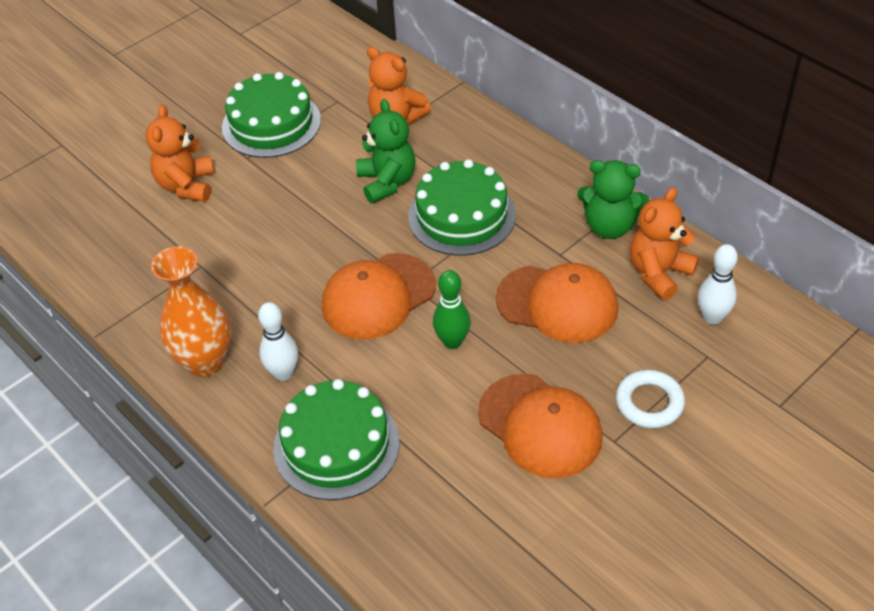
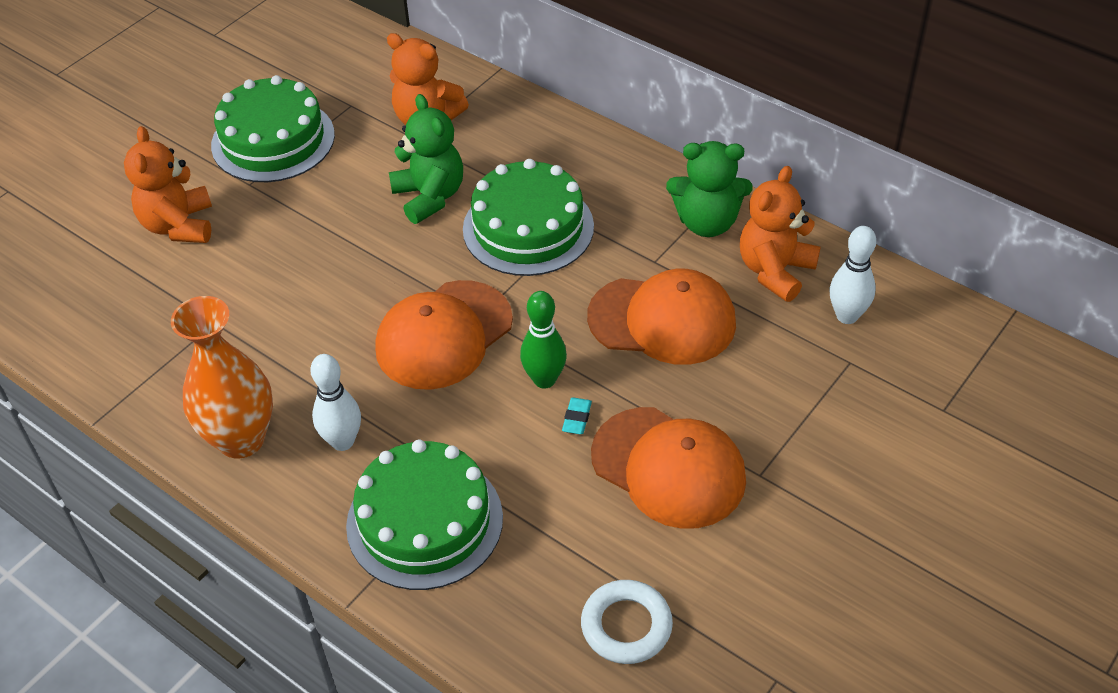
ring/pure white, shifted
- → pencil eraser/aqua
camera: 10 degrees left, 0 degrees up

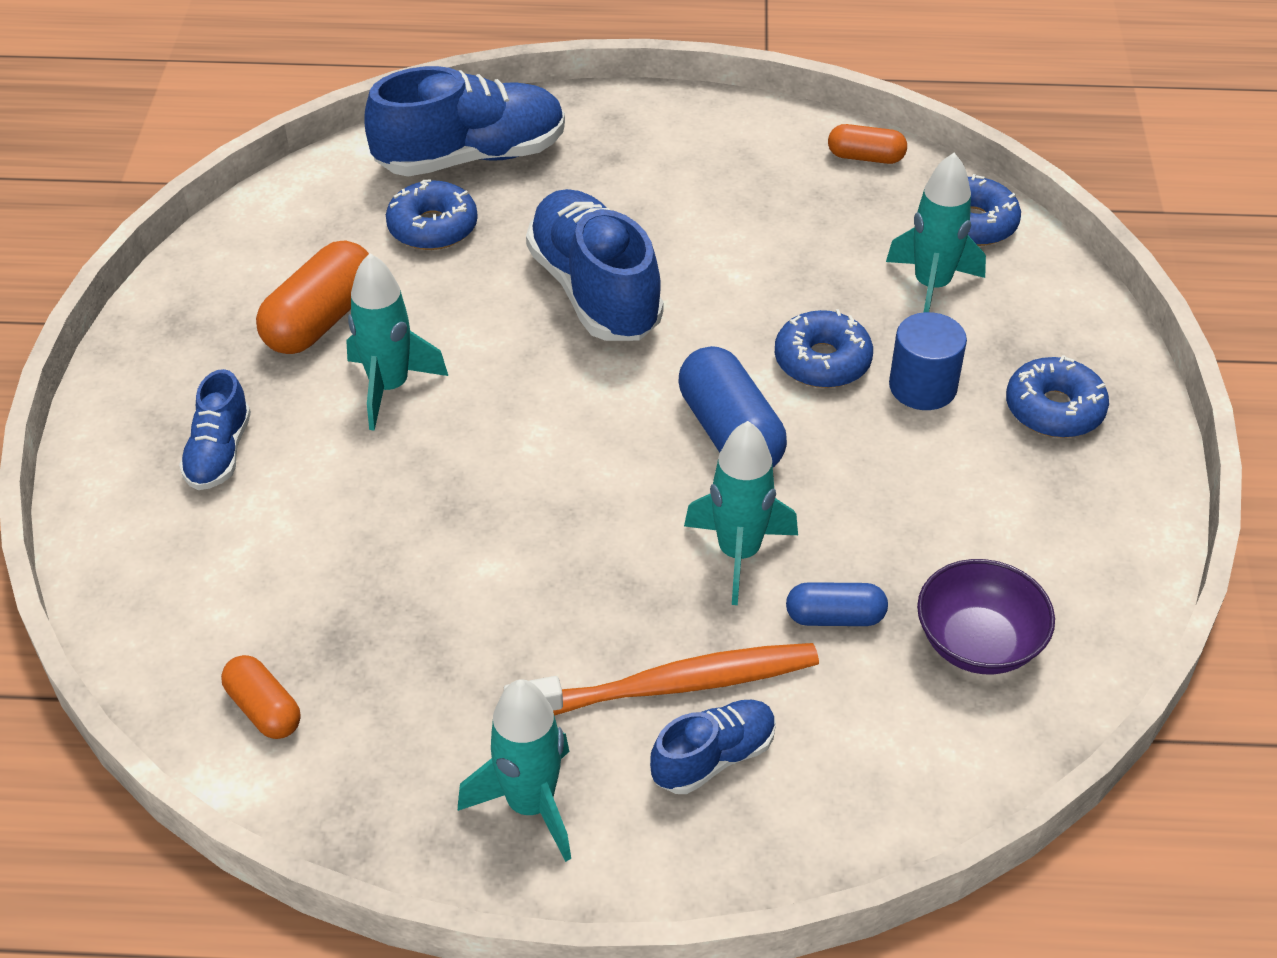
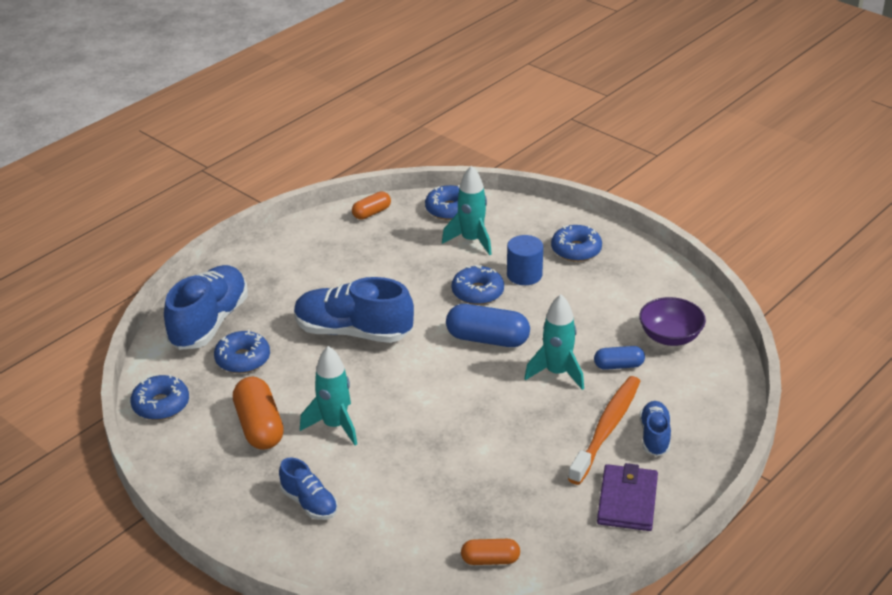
spaceship/aqua (no. 2 from left) → card wallet/purple
pill/royal blue (no. 2 from left), 45 degrees clockwise
- → glazed donut/royal blue (no. 1 from left)
camera: 50 degrees left, 10 degrees down

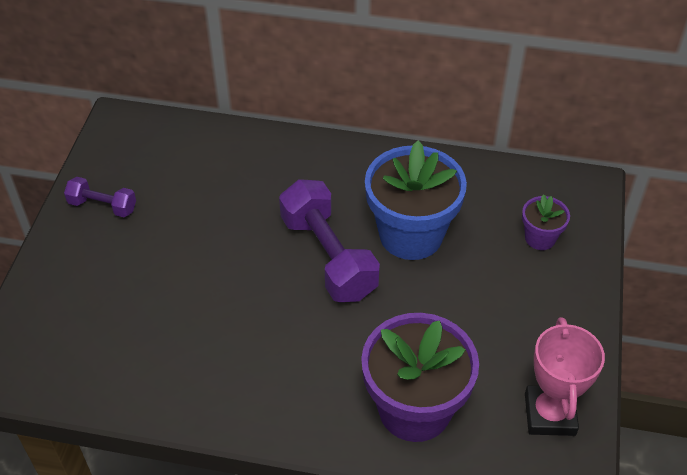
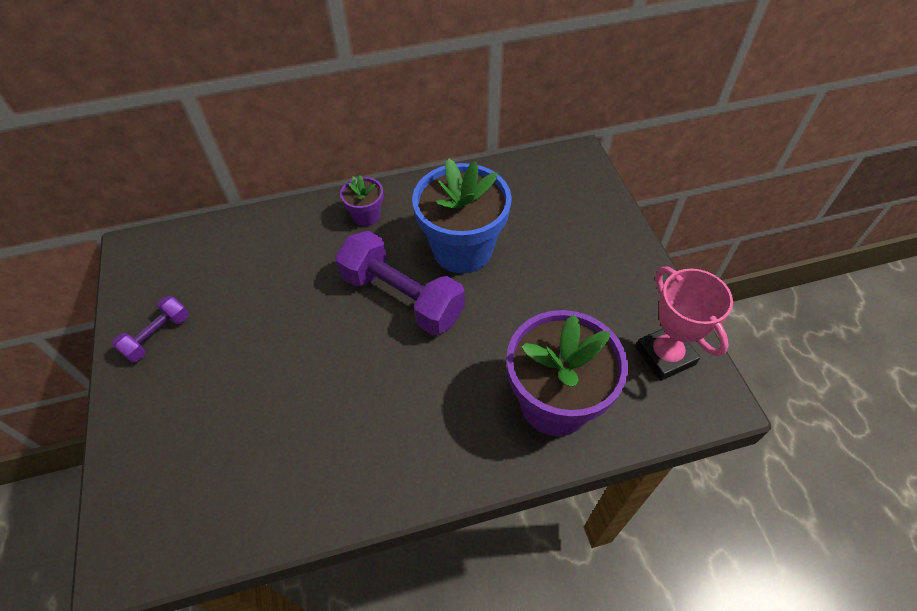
free weight/purple (no. 1 from left), 45 degrees counterclockwise
potted plant/purple (no. 2 from left in the first image) → potted plant/purple (no. 1 from left), shifted
camera: 25 degrees left, 5 degrees up

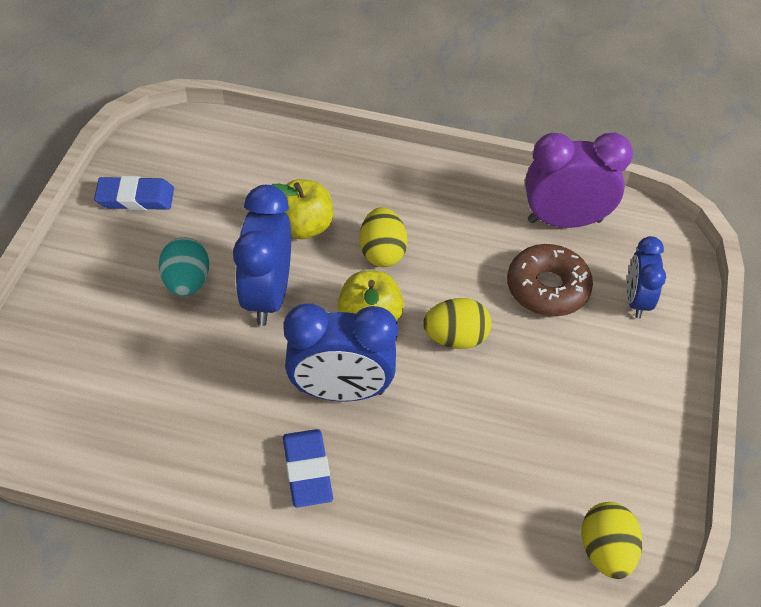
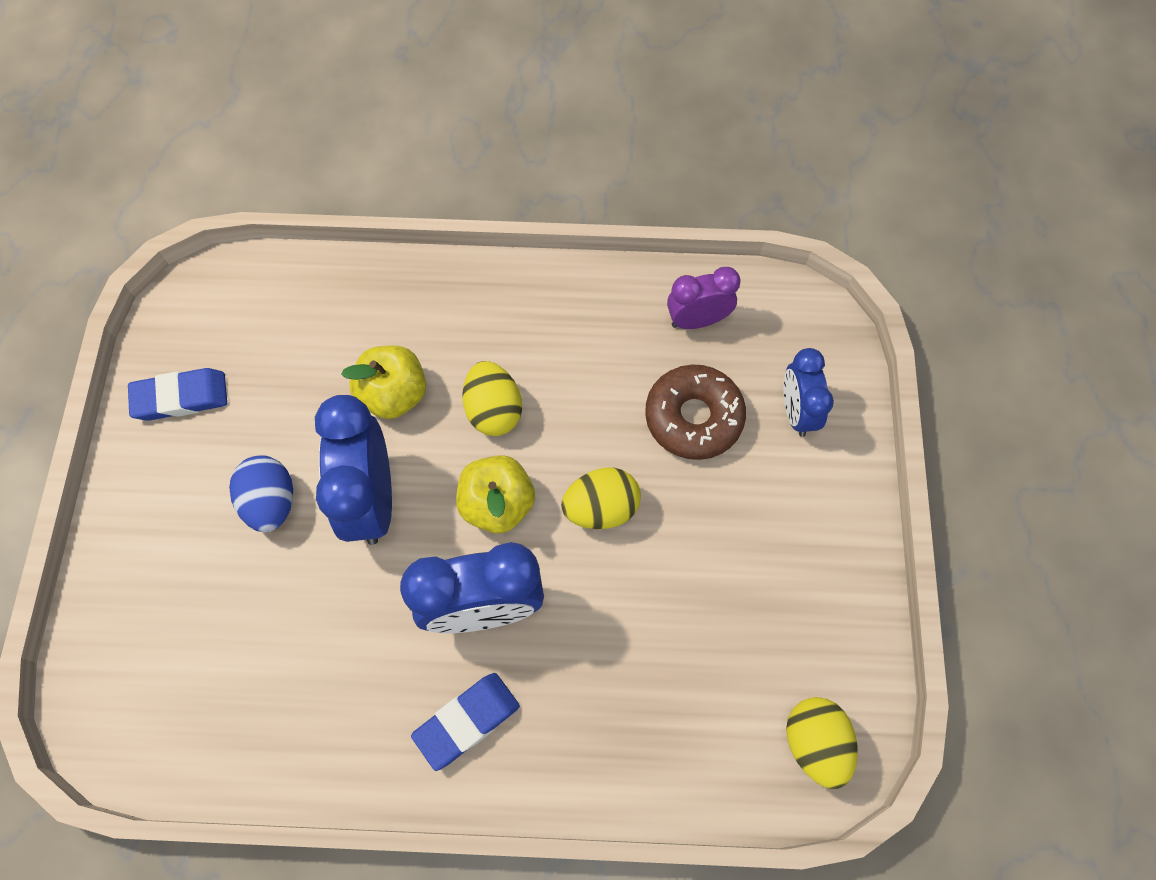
toy egg/aqua → toy egg/royal blue
pencil eraser/royal blue (no. 2 from left), 75 degrees clockwise
clock/purple, x0.60
camera: 10 degrees left, 15 degrees up

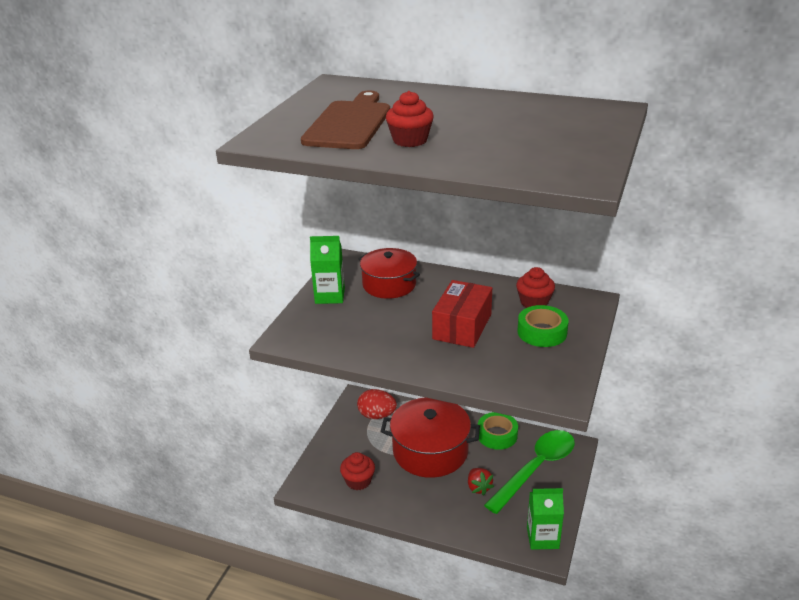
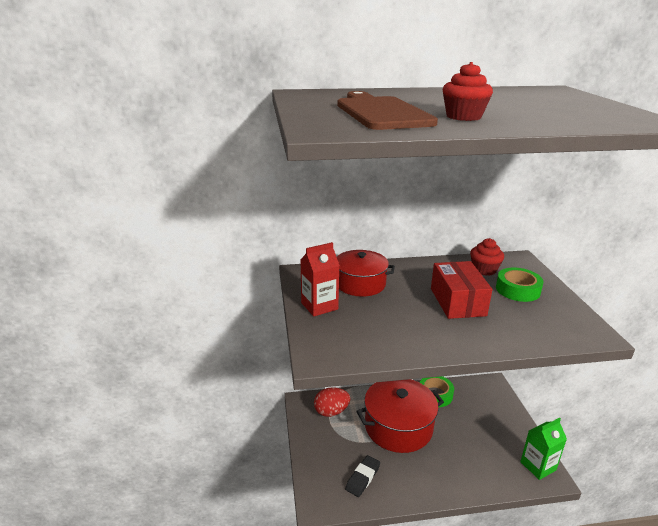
milk carton/leaf-green (no. 1 from left) → milk carton/scarlet
fairy cake/scarlet (no. 1 from left) → pencil eraser/ebony
toy strawberry/scarlet → -
teaspoon/leaf-green → -
camera: 30 degrees left, 5 degrees down

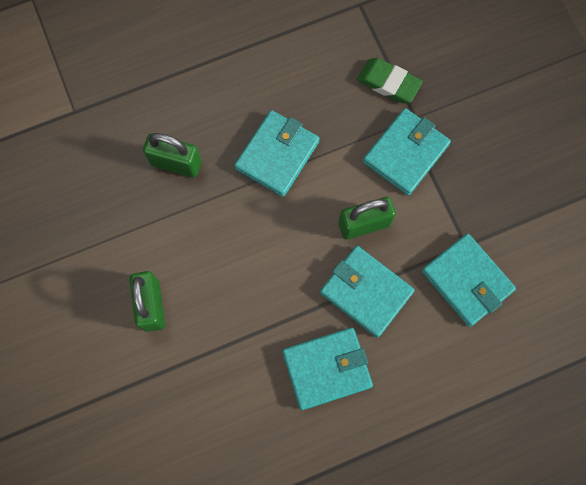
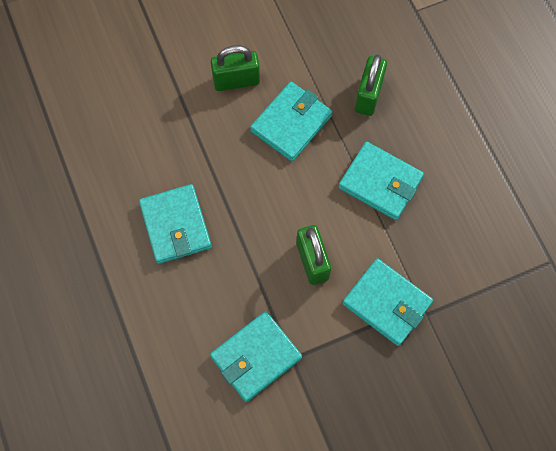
card wallet/aqua (no. 3 from left), shifted
pencil eraser/leaf-green → -
camera: 90 degrees right, 5 degrees down

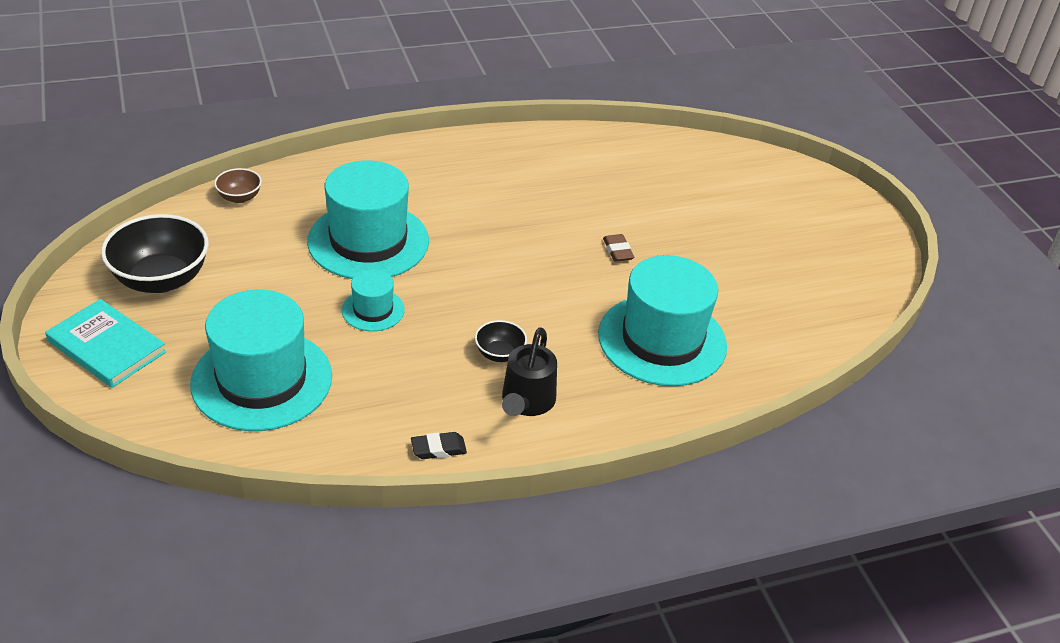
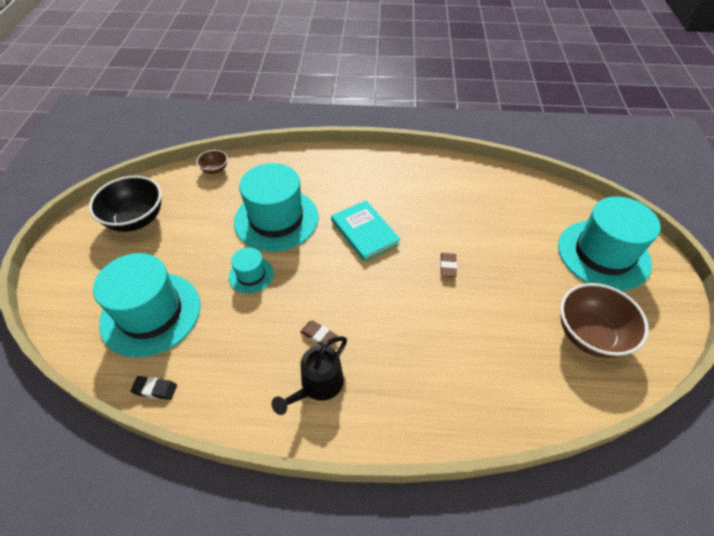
hardcover/aqua, shifted
pencil eraser/ebony, shifted
deep dish/ebony (no. 2 from left) → pencil eraser/dark brown (no. 1 from left)
top hat/aqua (no. 4 from left), shifted
- → deep dish/dark brown (no. 2 from left)
camera: 25 degrees right, 10 degrees up

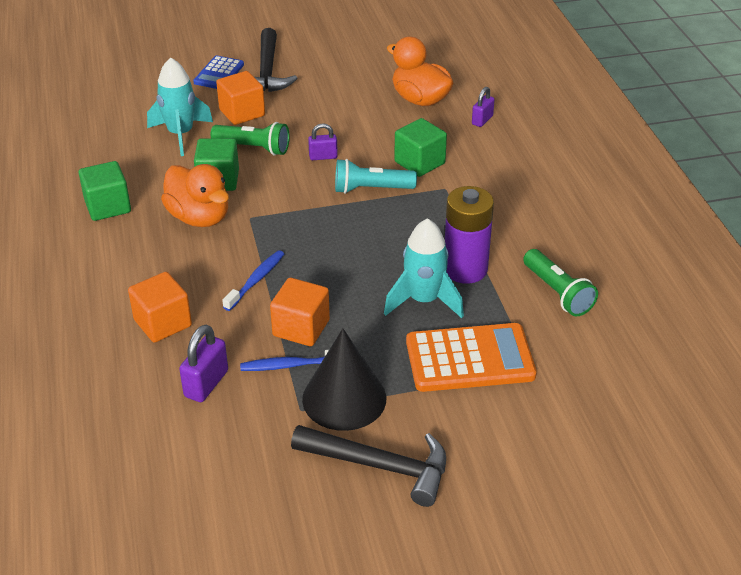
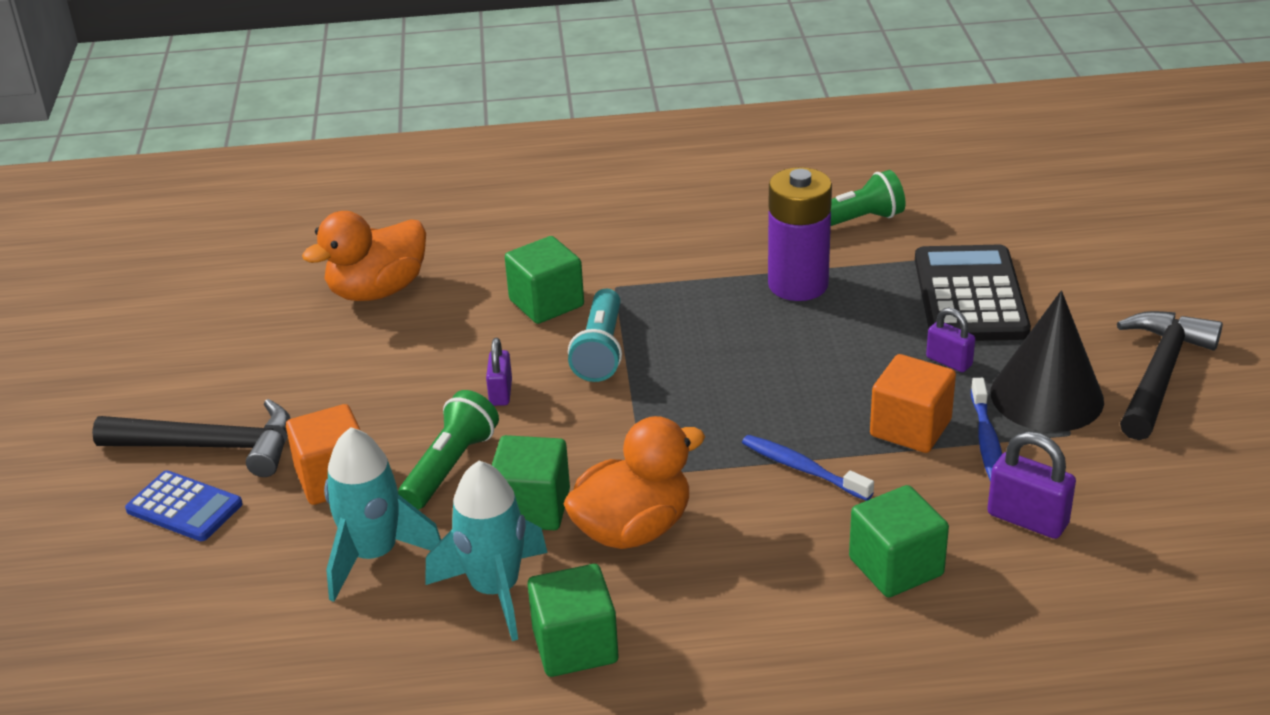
cube/bright orange (no. 1 from left) → cube/leaf-green (no. 4 from left)
spaceship/aqua (no. 2 from left), shifted
pocket calculator/bright orange → pocket calculator/ebony
lock/purple (no. 3 from left in the first image) → lock/purple (no. 2 from left), shifted
camera: 80 degrees left, 5 degrees down

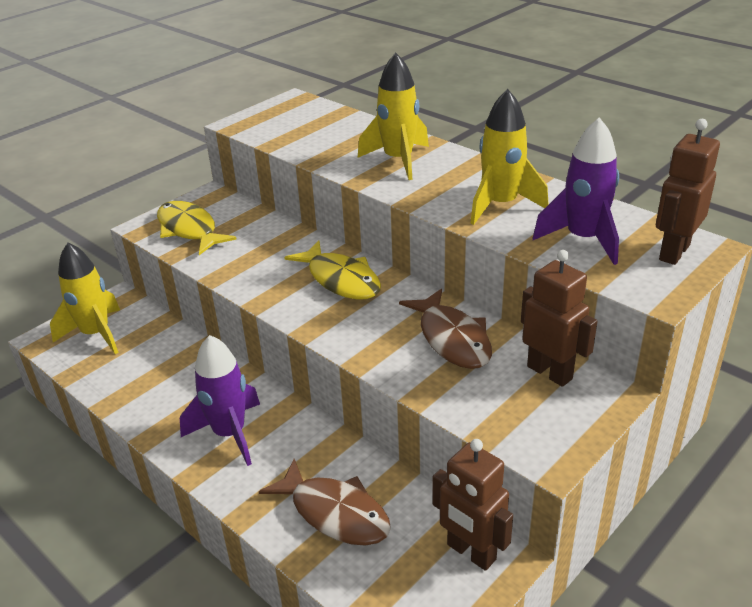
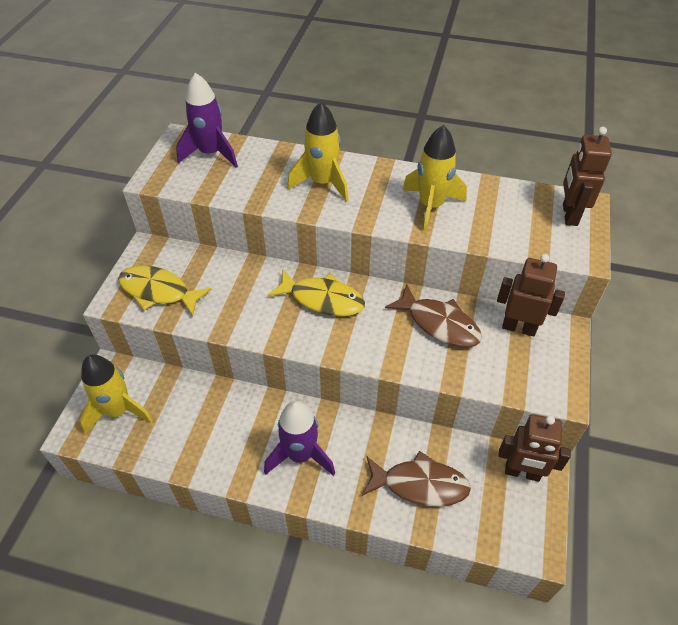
spaceship/purple (no. 2 from left in the first image) → spaceship/purple (no. 1 from left), shifted
camera: 30 degrees left, 15 degrees up

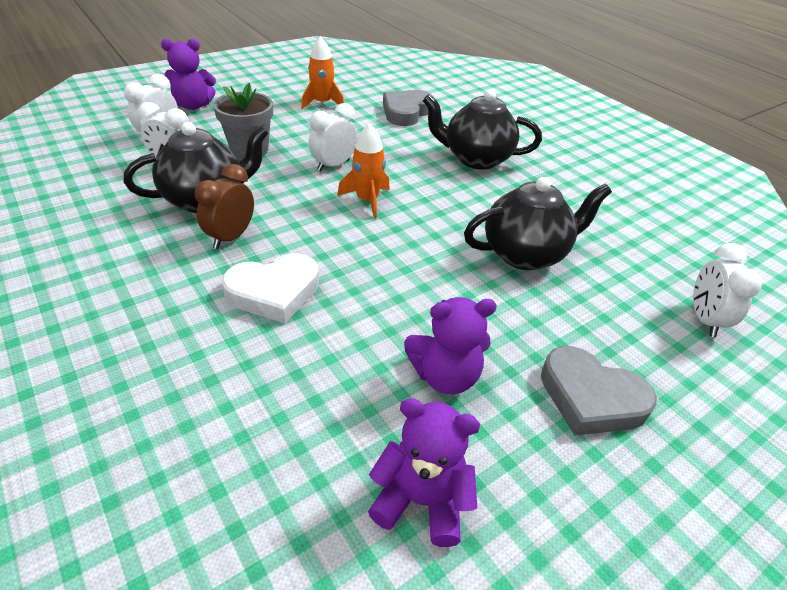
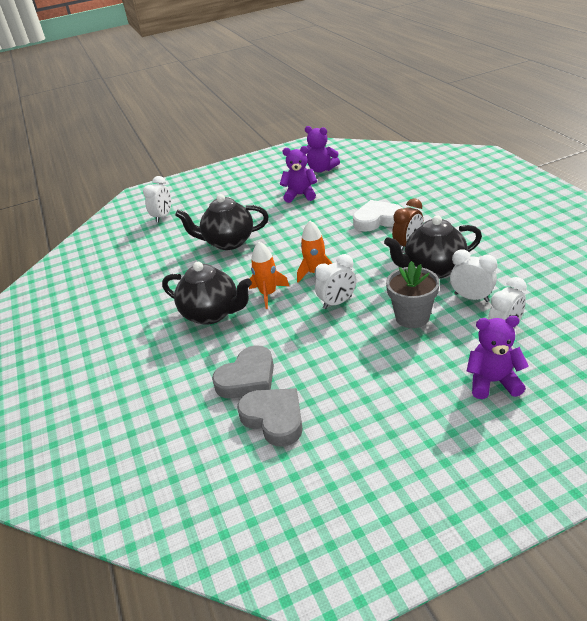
spaceship/bright orange (no. 1 from left), shifted
heart/grey (no. 2 from left), shifted
camera: 160 degrees left, 5 degrees down

